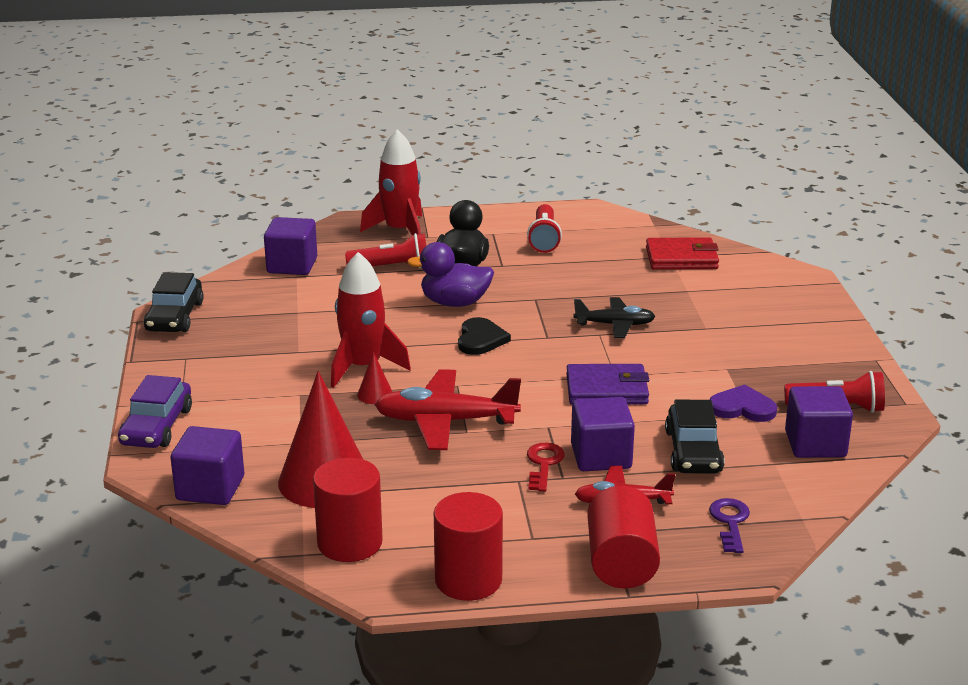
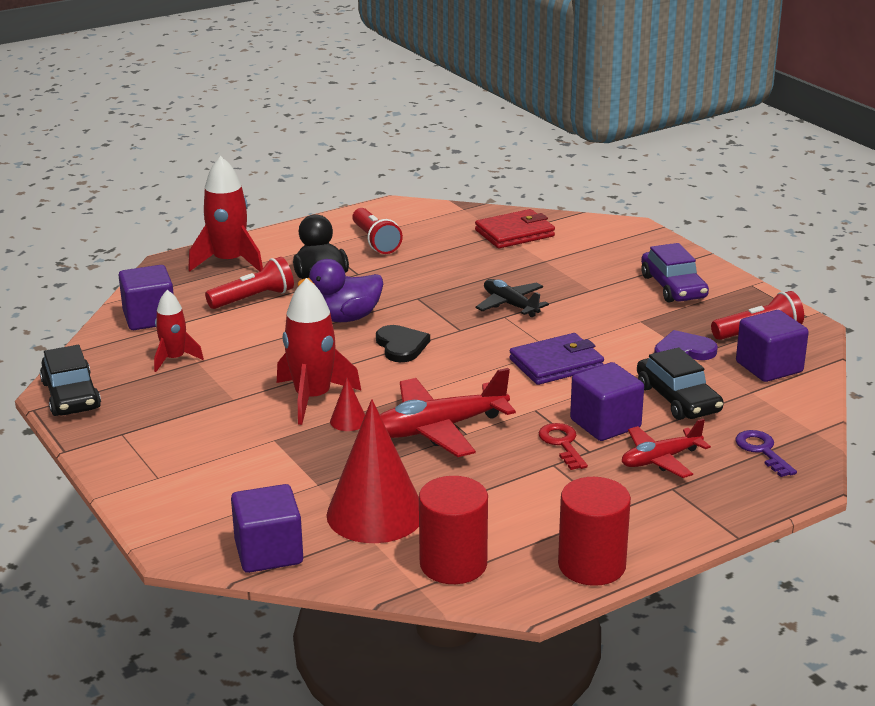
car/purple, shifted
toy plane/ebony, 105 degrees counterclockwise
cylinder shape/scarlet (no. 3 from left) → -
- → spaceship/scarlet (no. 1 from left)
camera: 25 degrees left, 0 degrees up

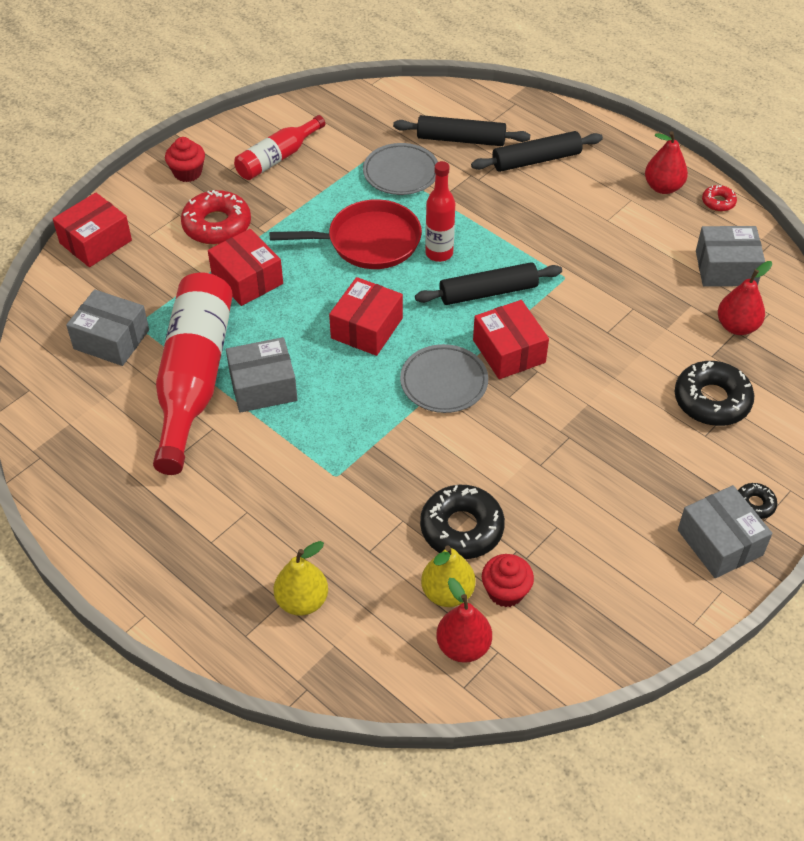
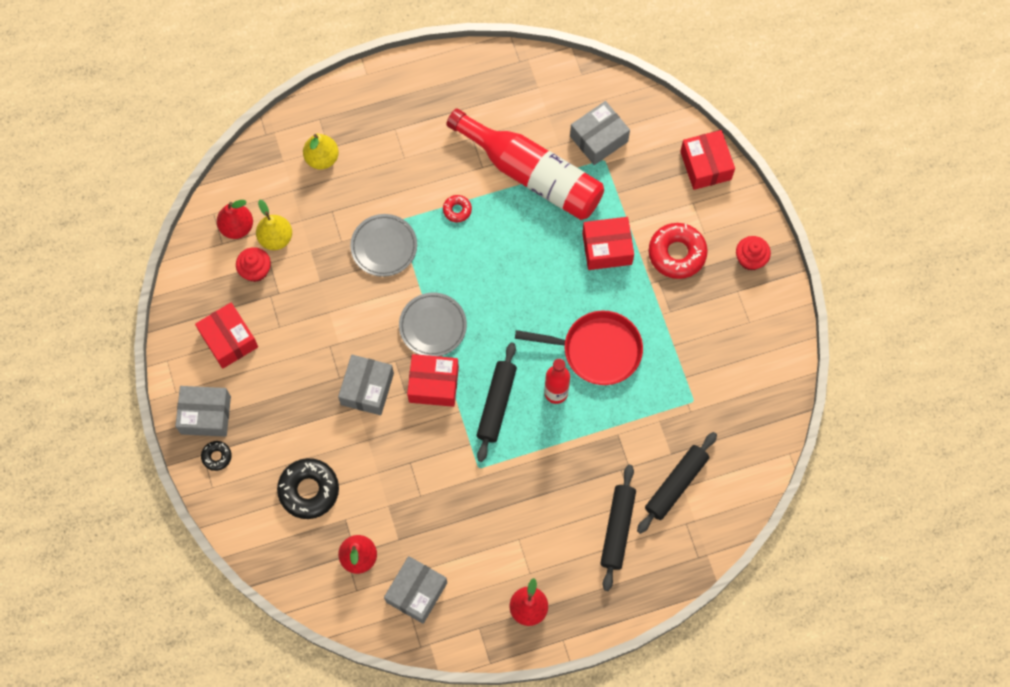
box/grey (no. 2 from left), shifted
bottle/scarlet (no. 2 from left) → -
frying pan/scarlet, 105 degrees counterclockwise
box/scarlet (no. 3 from left in the first image) → box/scarlet (no. 1 from left), shifted
dinner plate/grey (no. 1 from left), shifted
glazed donut/ebony (no. 1 from left) → -
glazed donut/scarlet (no. 2 from left in the first image) → glazed donut/scarlet (no. 1 from left), shifted
camera: 120 degrees right, 20 degrees up

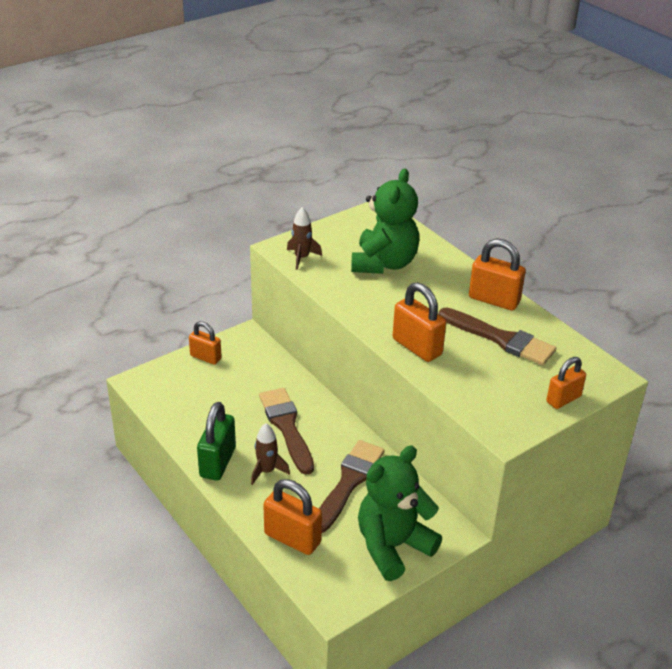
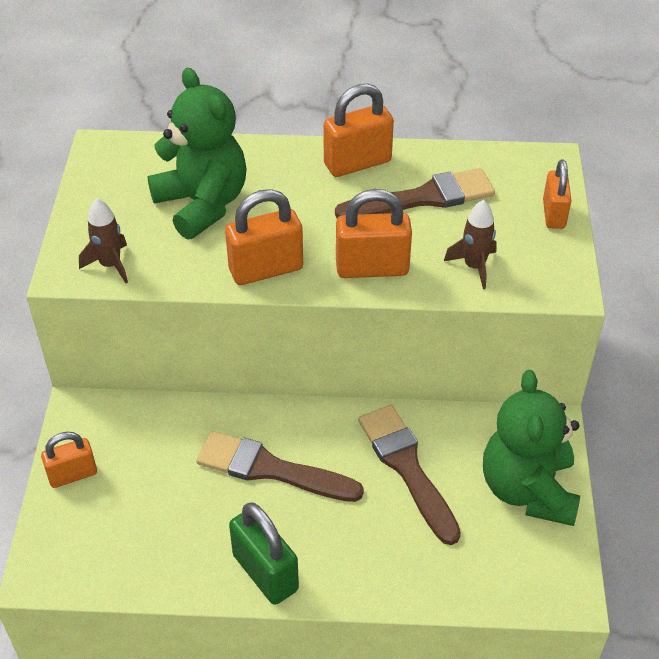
spaceship/dark brown (no. 1 from left in the first image) → spaceship/dark brown (no. 2 from left), shifted
lock/bright orange (no. 2 from left), shifted
camera: 50 degrees left, 10 degrees up

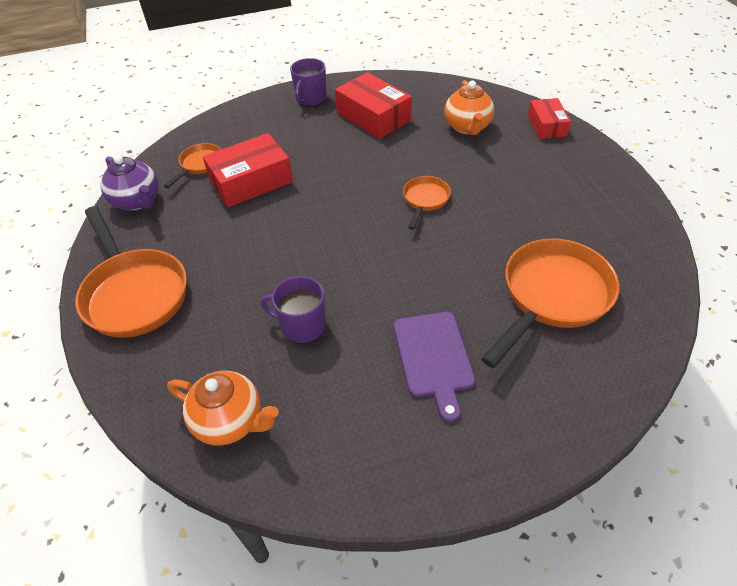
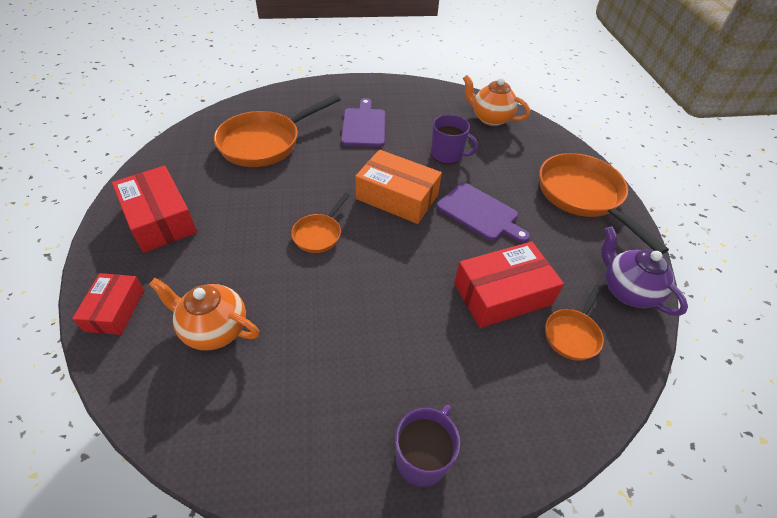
box/scarlet (no. 2 from left), shifted
tea pot/bright orange (no. 2 from left in the first image) → tea pot/bright orange (no. 1 from left), 75 degrees counterclockwise
- → box/bright orange
- → cutting board/purple (no. 2 from left)
camera: 175 degrees left, 0 degrees up

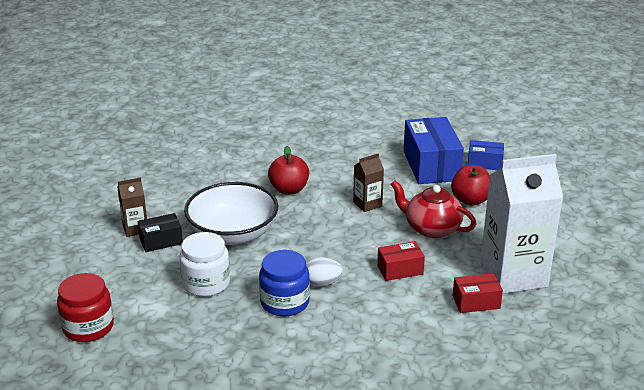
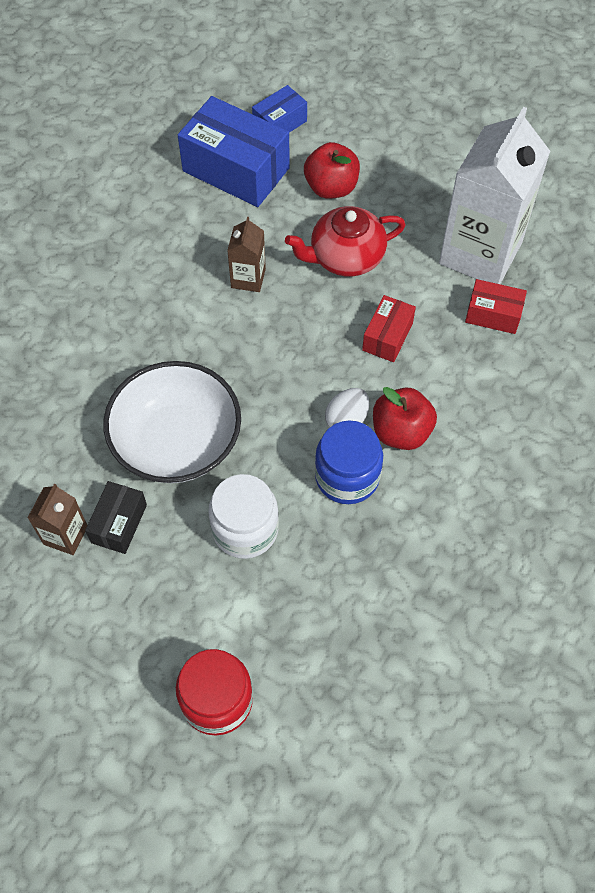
apple fruit/scarlet (no. 1 from left in the first image) → apple fruit/scarlet (no. 2 from left), shifted
box/scarlet (no. 2 from left), 75 degrees clockwise
camera: 50 degrees left, 30 degrees up

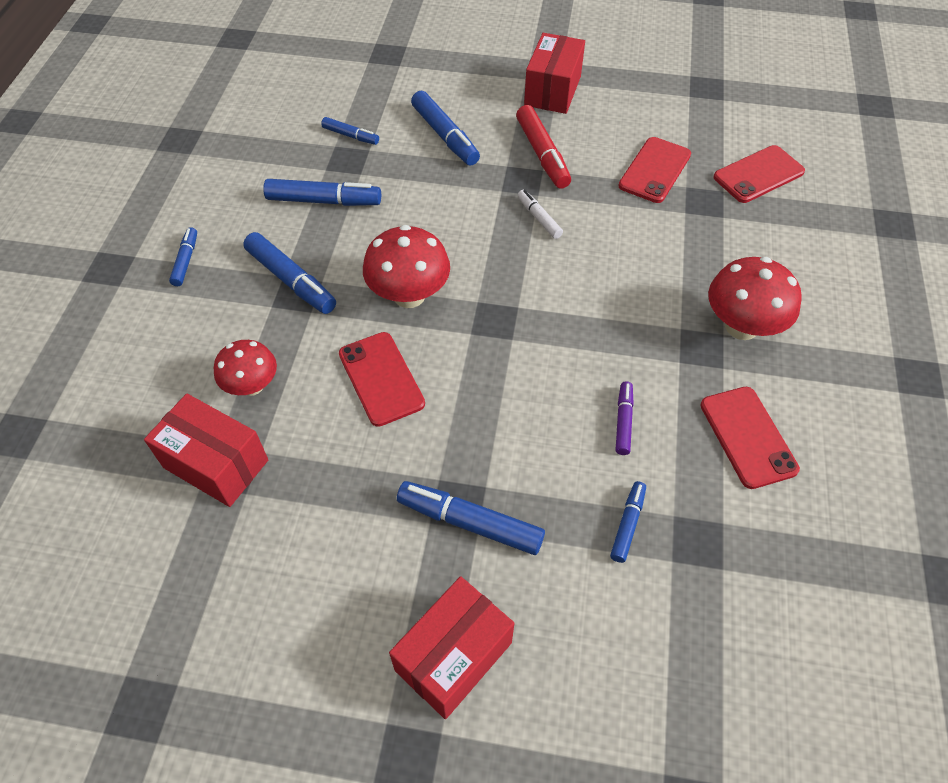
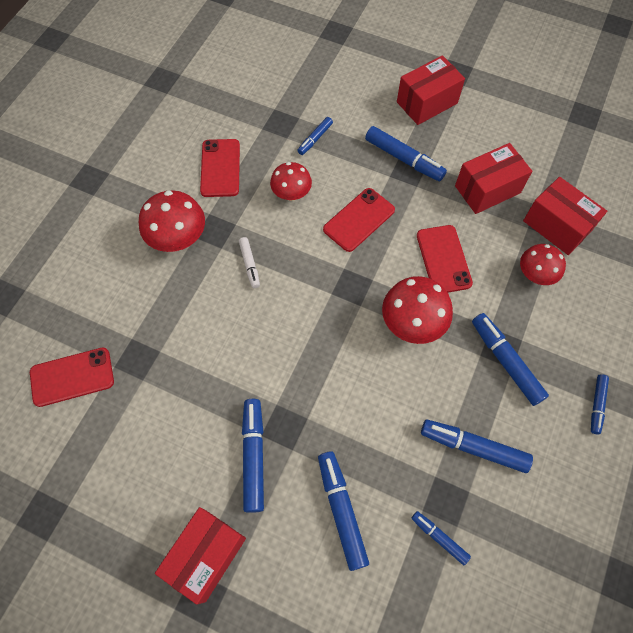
marker pen/scarlet → marker pen/royal blue (no. 1 from left)
marker pen/pure white, shifted
marker pen/purple → mushroom/scarlet (no. 2 from left)
mobile phone/scarlet (no. 2 from left in the first image) → mobile phone/scarlet (no. 3 from left), shifted
- → box/scarlet (no. 3 from left)
camera: 165 degrees left, 10 degrees up

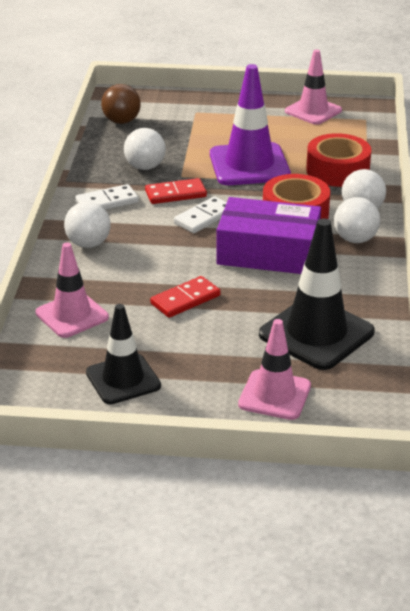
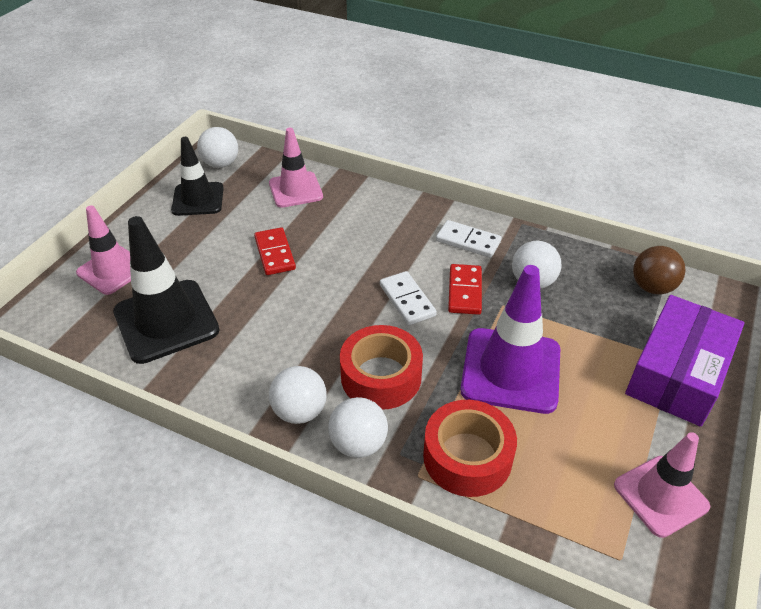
ball/pure white (no. 1 from left), shifted
domino/pure white (no. 1 from left in the first image) → domino/pure white (no. 2 from left), 60 degrees counterclockwise
box/purple, shifted
camera: 110 degrees right, 10 degrees up

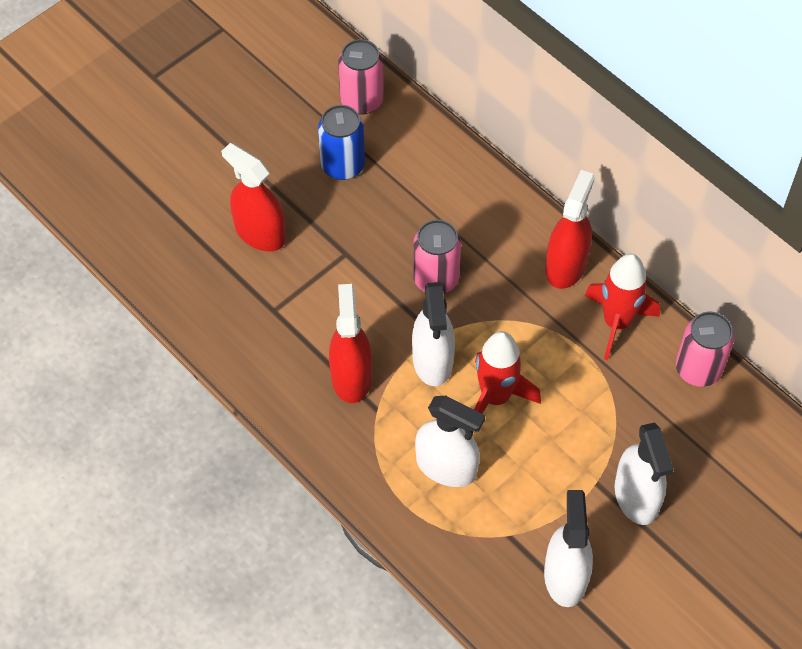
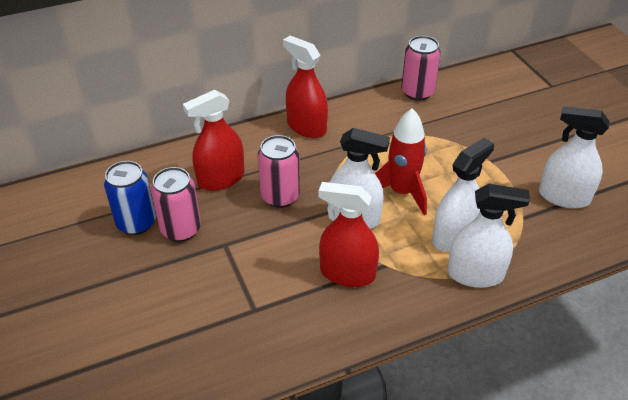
spray cleaner/scarlet (no. 1 from left), shifted
tin/rose-pink (no. 1 from left), shifted
spaceship/scarlet (no. 2 from left) → -
spray cleaner/pure white (no. 4 from left in the first image) → spray cleaner/pure white (no. 3 from left), shifted
camera: 70 degrees left, 15 degrees down

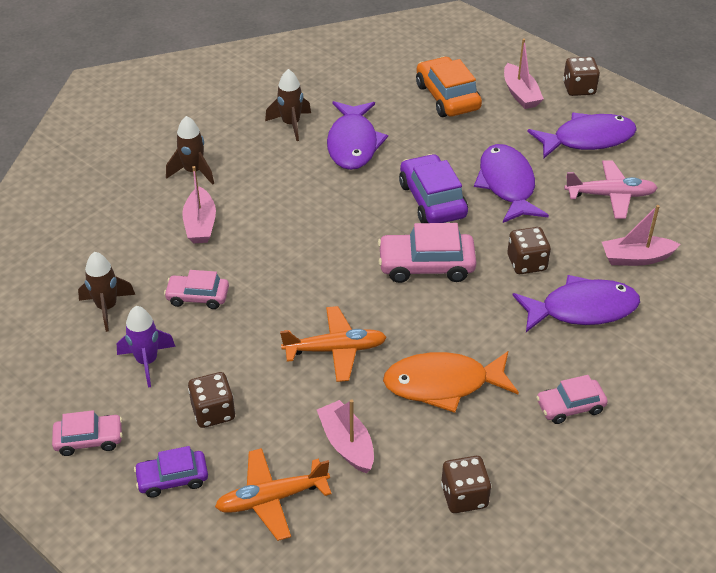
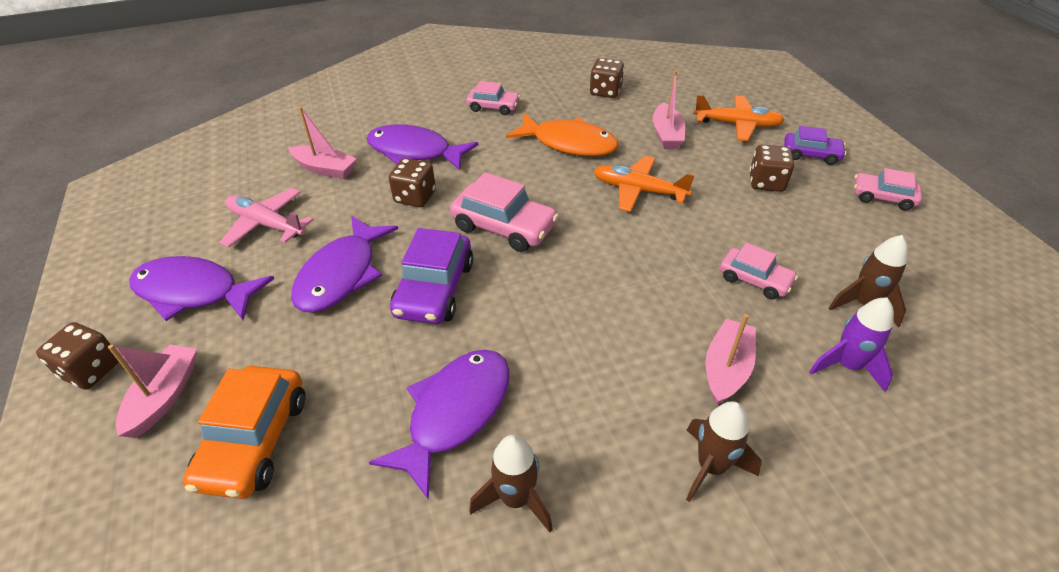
spaceship/purple, shifted
camera: 150 degrees left, 0 degrees up

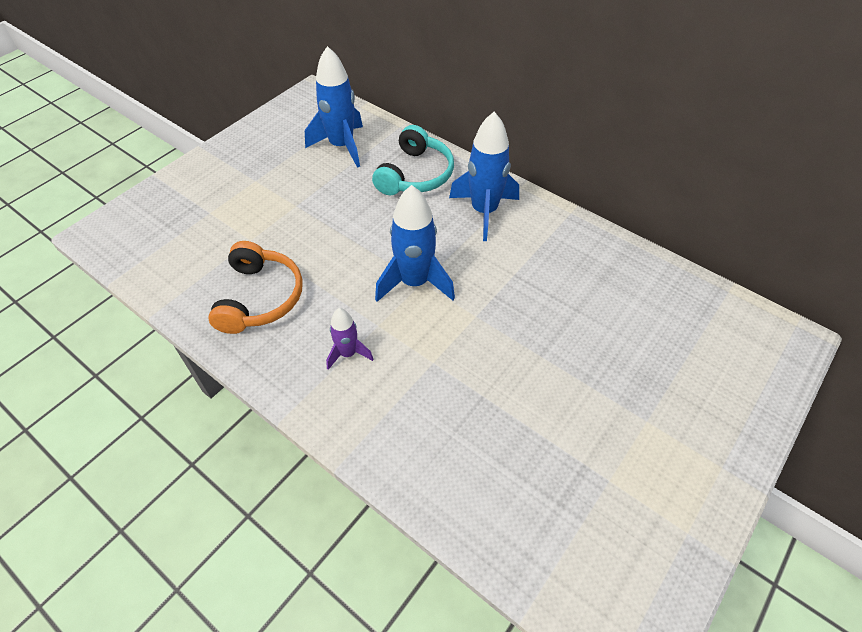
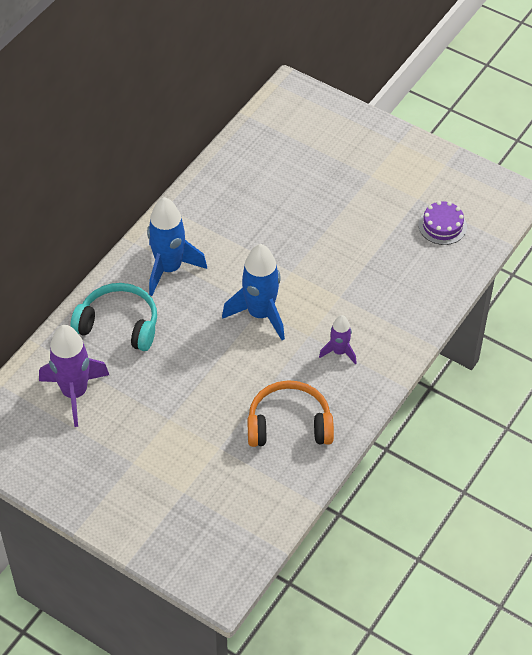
spaceship/royal blue (no. 1 from left) → spaceship/purple (no. 1 from left)
- → gateau/purple
camera: 95 degrees left, 0 degrees up

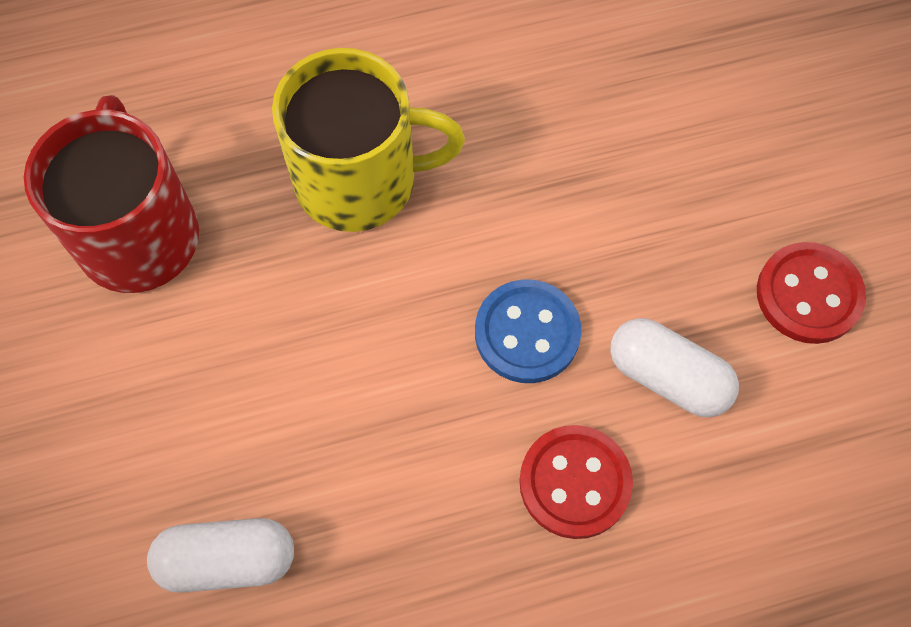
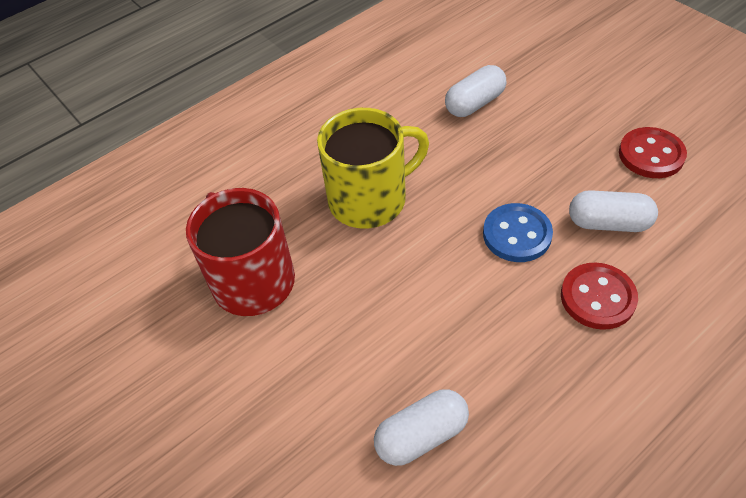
- → pill/pure white (no. 2 from left)
camera: 20 degrees left, 15 degrees down

